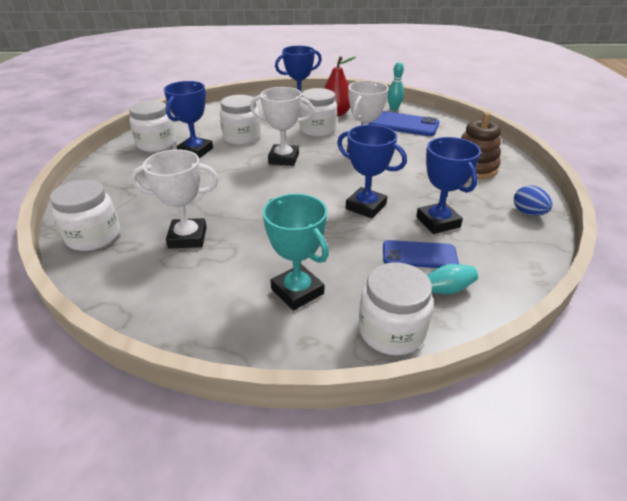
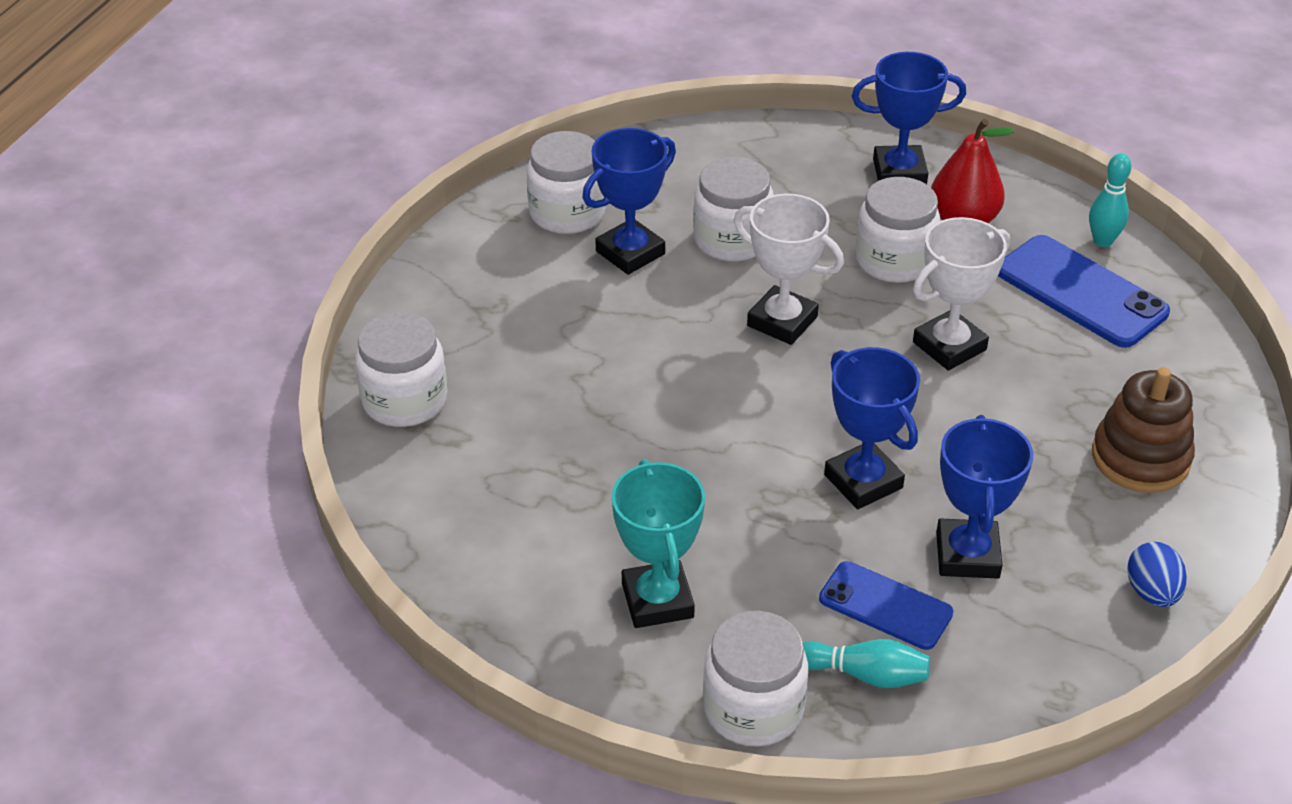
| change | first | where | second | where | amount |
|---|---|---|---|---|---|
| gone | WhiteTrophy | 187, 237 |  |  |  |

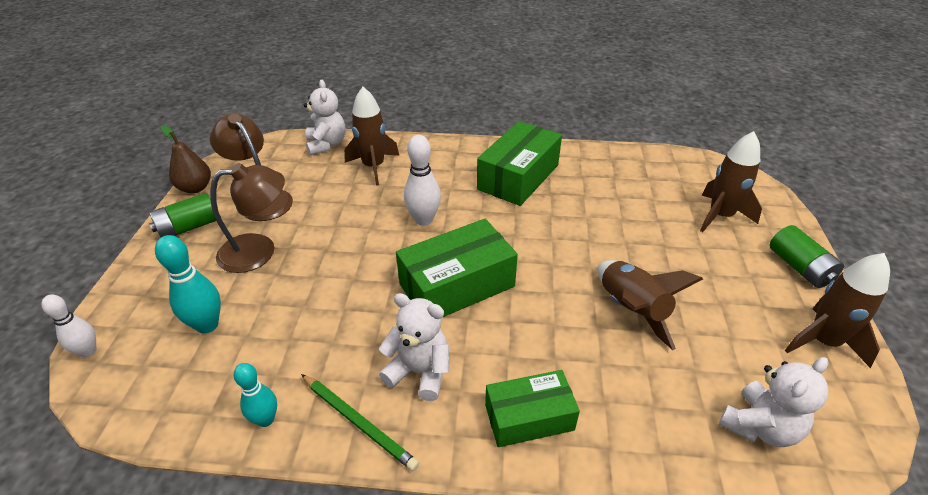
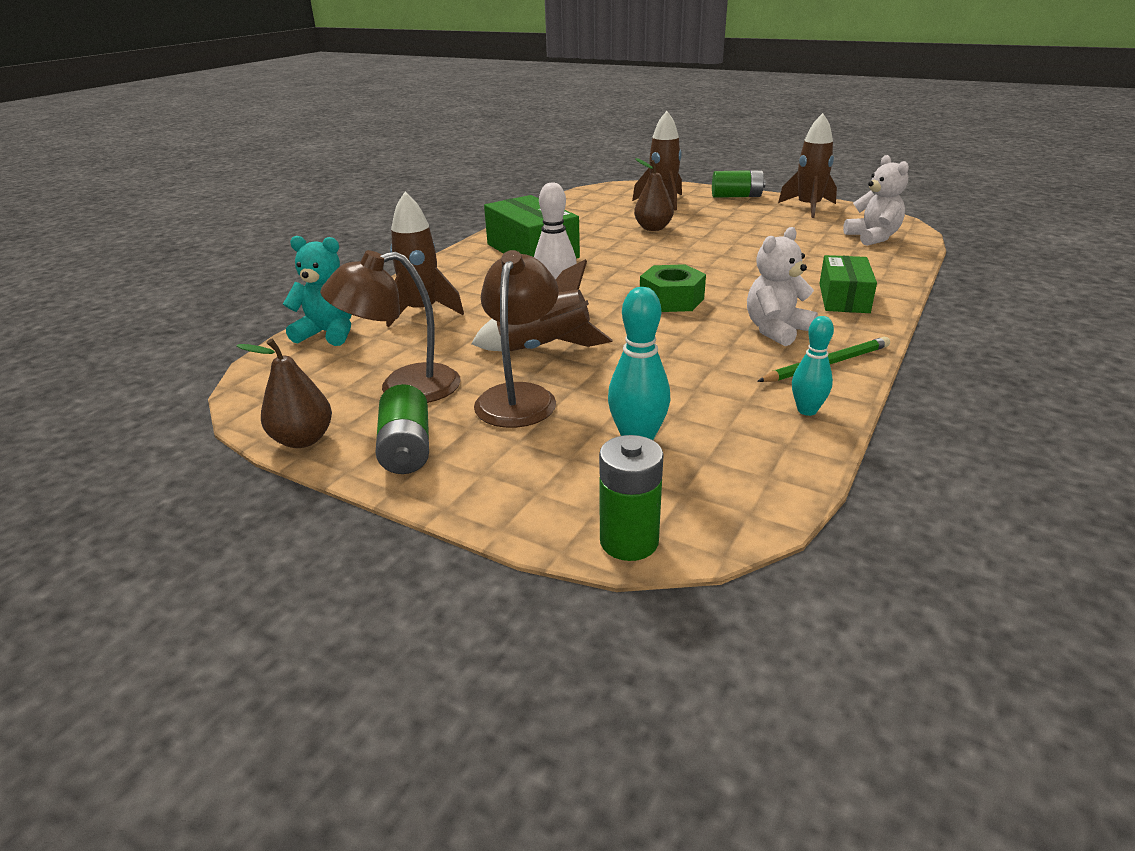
| change | first | where | second | where | amount |
|---|---|---|---|---|---|
| repainted | WhiteTeddyBear | 327, 145 | TurquoiseTeddyBear | 329, 333 |  |
| shifted | BrownRocket | 631, 310 |  | 544, 349 |  |
| swapped | WhiteBowlingPin | 88, 351 | GreenBattery | 629, 541 |  |
| new |  |  | BrownPear | 653, 228 |  |
| swapped | GreenBox | 457, 285 | GreenNut | 671, 300 |  |

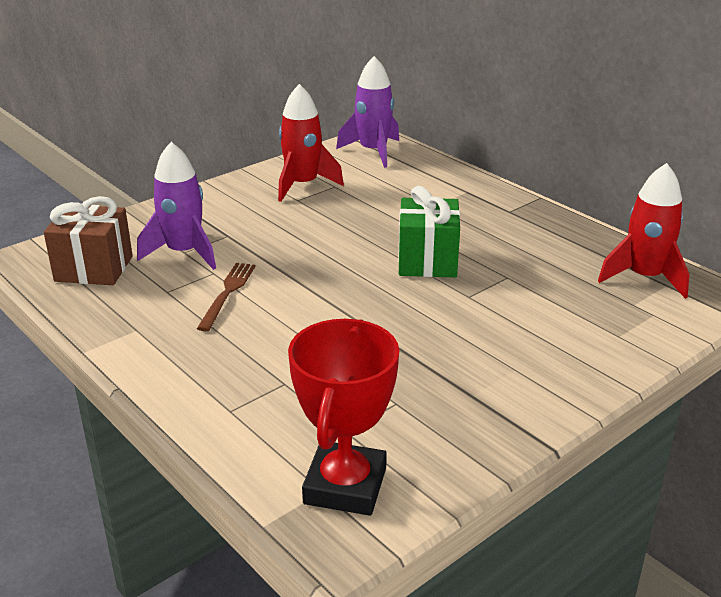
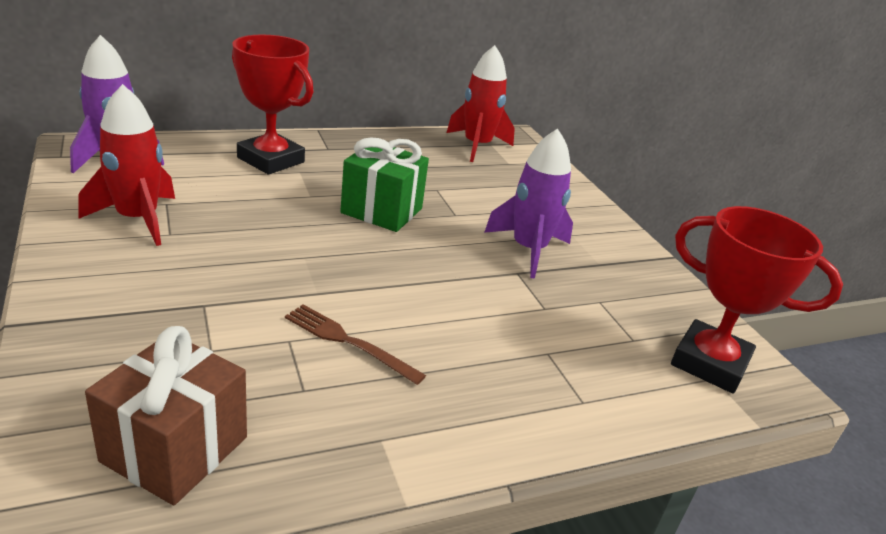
| change | first | where | second | where | amount |
|---|---|---|---|---|---|
| new |  |  | RedTrophy | 271, 160 |  |
| shifted | PurpleRocket | 184, 253 |  | 528, 250 |  |

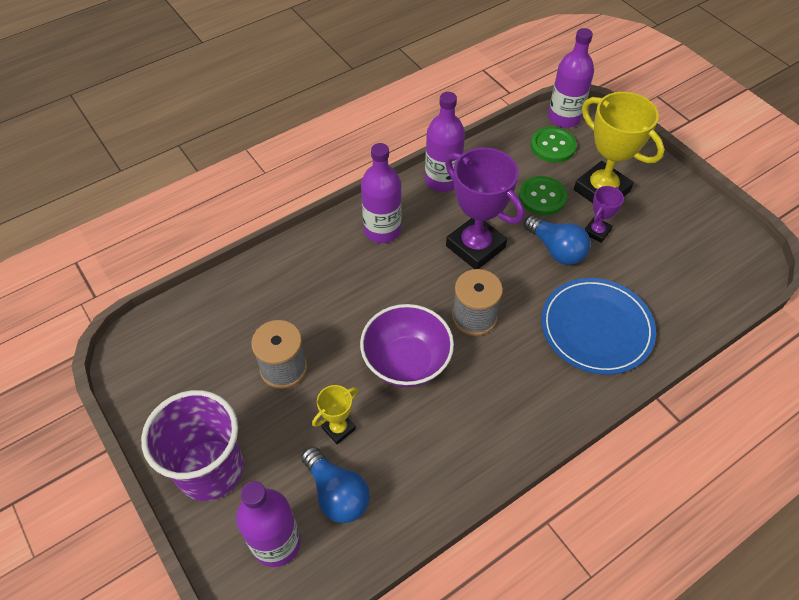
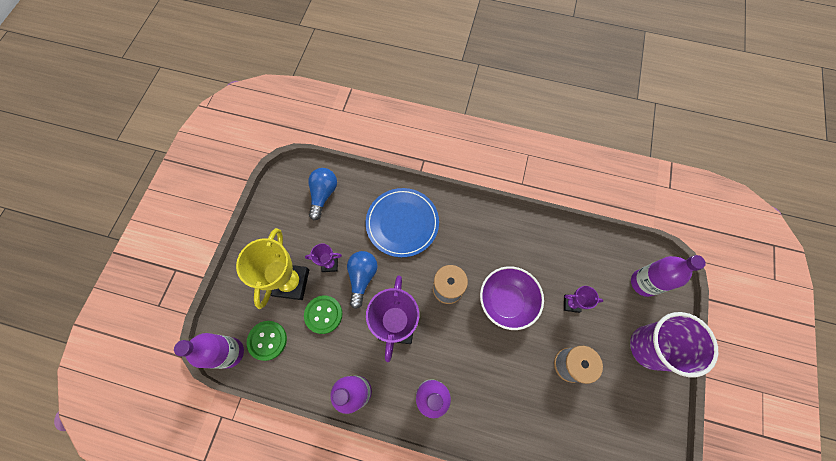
| change | first | where | second | where | amount |
|---|---|---|---|---|---|
| shifted | BlueLightBulb | 337, 493 |  | 323, 194 |  |
| repainted | YellowTrophy | 338, 428 | PurpleTrophy | 571, 303 |  |

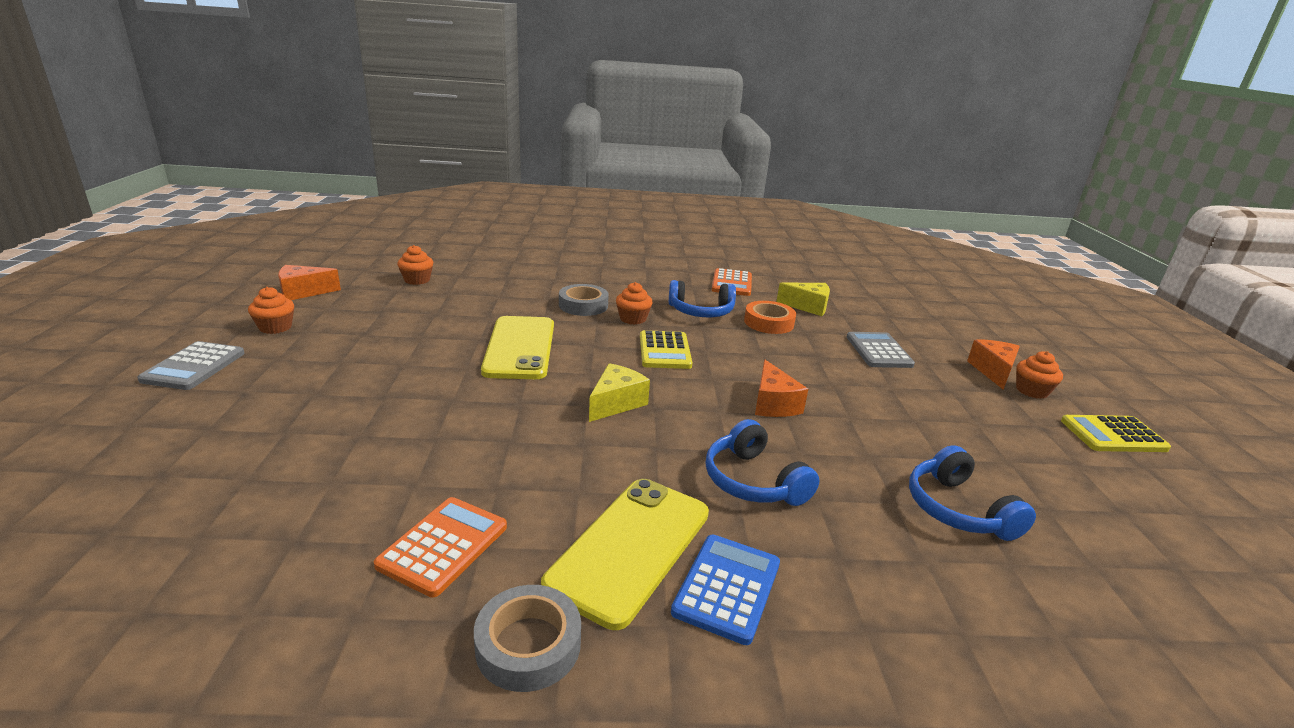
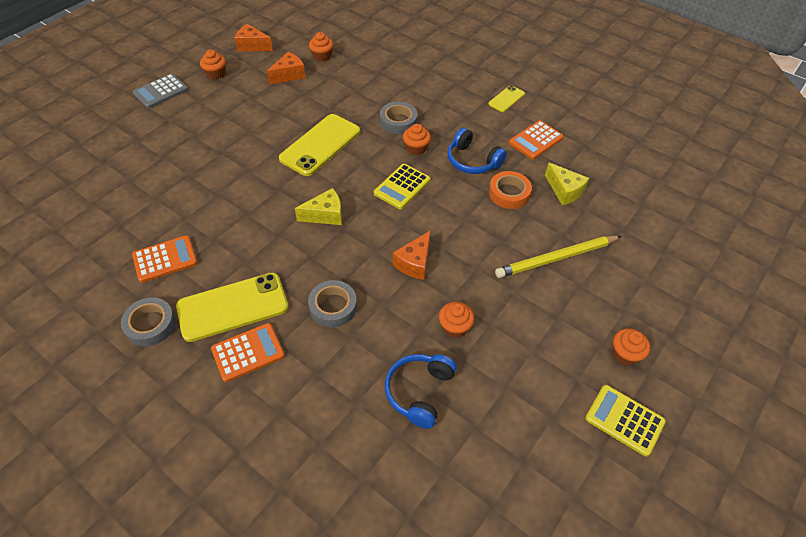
| change | first | where | second | where | amount |
|---|---|---|---|---|---|
| repainted | BlueCalculator | 727, 588 | OrangeCalculator | 248, 352 |  |
| shifted | OrangeCheese | 993, 371 |  | 289, 75 |  |
| swapped | BlueHeadphones | 753, 481 | GreyTape | 333, 307 |  |
| new |  |  | OrangeCupcake | 454, 327 |  |
| new |  |  | YellowPhone | 506, 99 |  |
| swapped | GreyCalculator | 878, 351 | YellowPencil | 556, 258 |  |

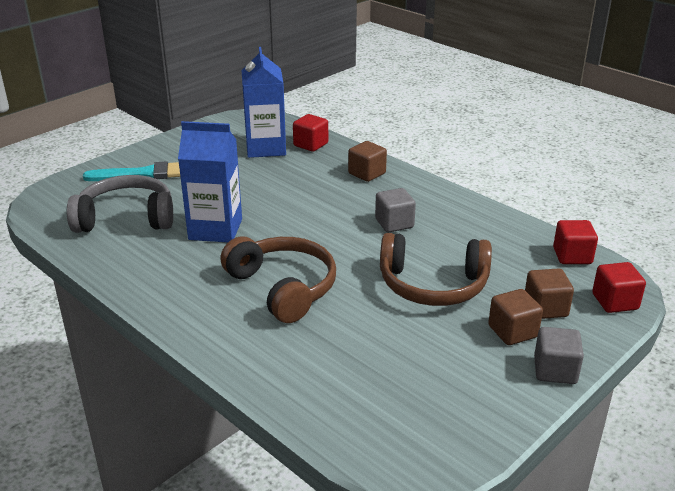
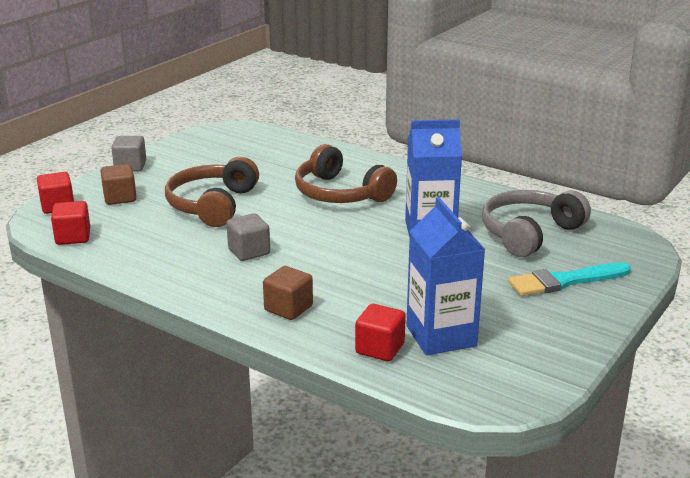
| change | first | where | second | where | amount |
|---|---|---|---|---|---|
| rotated | BrownHeadphones | 433, 285 |  | 212, 205 | 75 degrees counterclockwise |
| rotated | GreyHeadphones | 126, 218 |  | 529, 233 | 150 degrees clockwise |
| gone | BrownCube | 512, 331 |  |  |  |

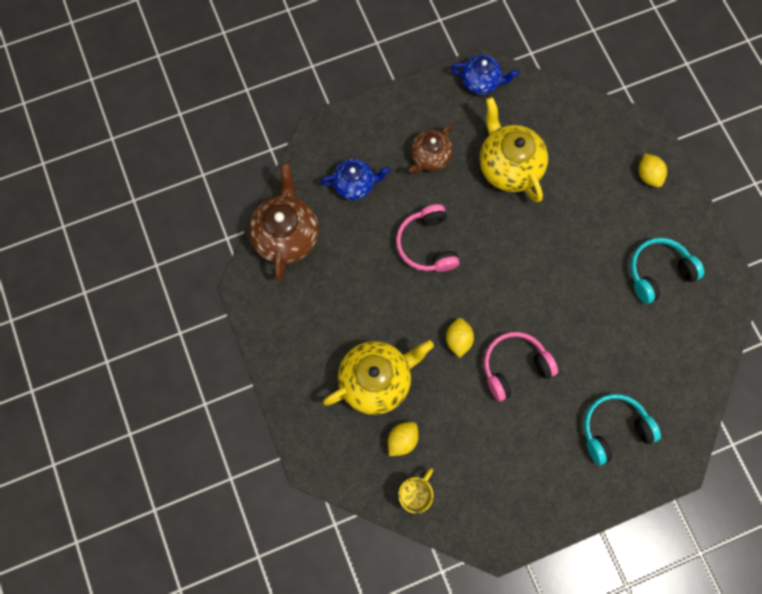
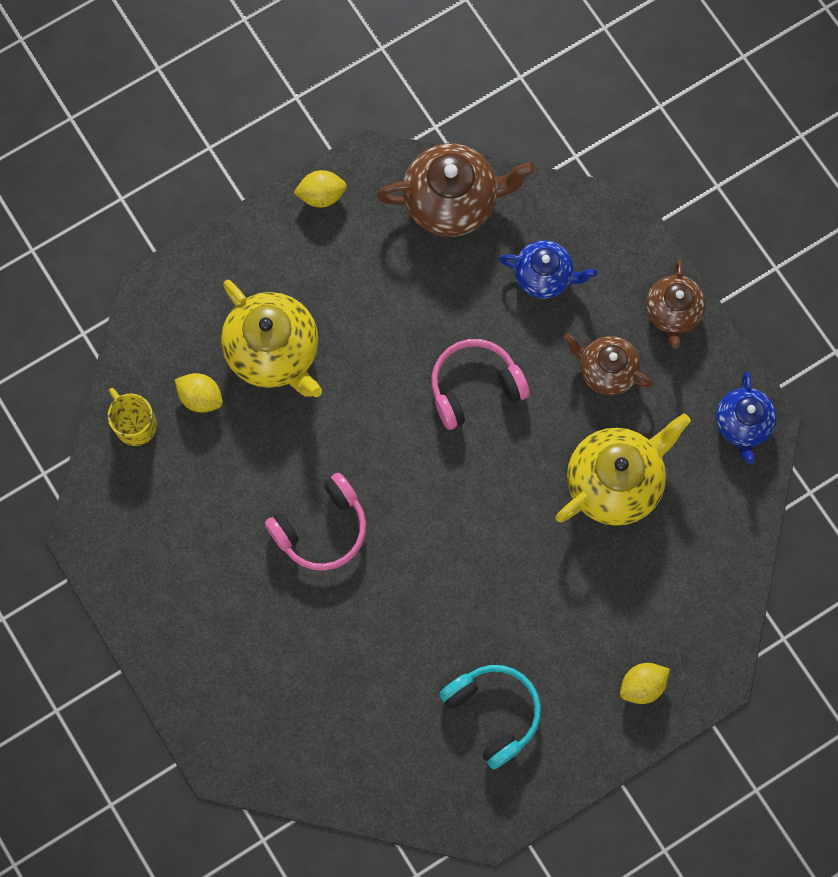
| change | first | where | second | where | amount |
|---|---|---|---|---|---|
| rotated | YellowMug | 415, 493 |  | 135, 424 | 150 degrees counterclockwise |
| rotated | PinkHeadphones | 514, 367 |  | 321, 528 | 90 degrees clockwise |
| shifted | YellowLemon | 458, 340 |  | 321, 195 |  |
| rotated | BlueTeapot | 355, 185 |  | 544, 276 | 60 degrees counterclockwise |
| new |  |  | BrownTeapot | 673, 312 |  |
| gone | TurquoiseHeadphones | 613, 429 |  |  |  |

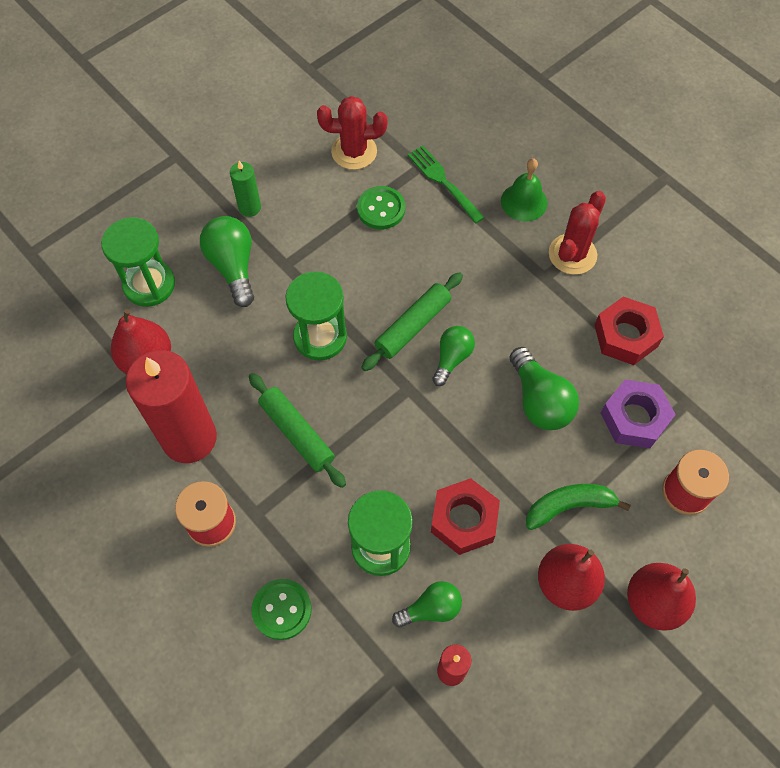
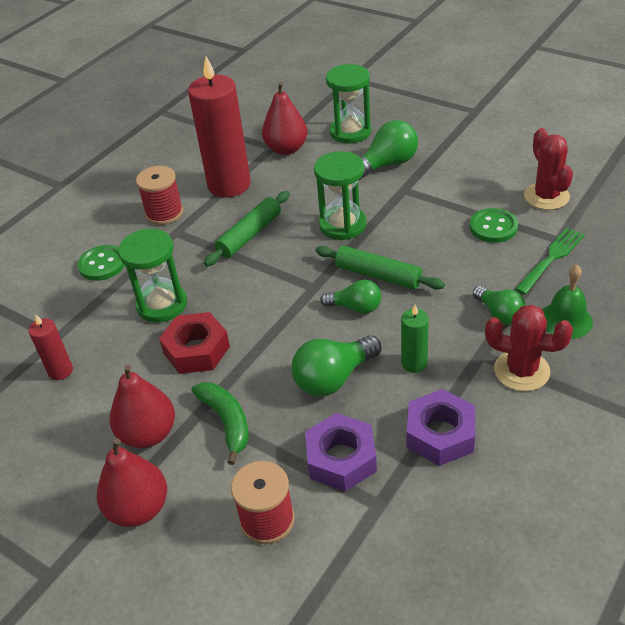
| change | first | where | second | where | amount |
|---|---|---|---|---|---|
| shifted | GreenCandle | 249, 207 |  | 414, 363 |  |
| repainted | RedNut | 625, 336 | PurpleNut | 440, 434 |  |
| shifted | GreenLightBulb | 431, 609 |  | 499, 314 |  |

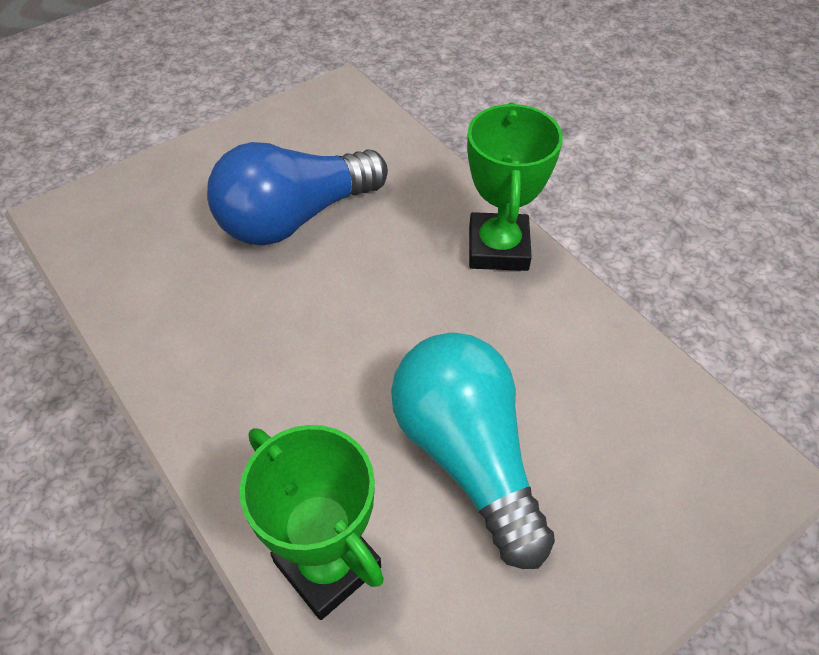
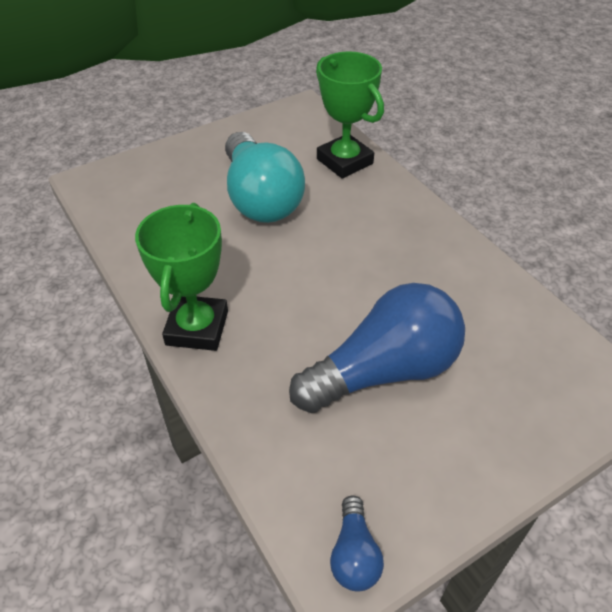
| change | first | where | second | where | amount |
|---|---|---|---|---|---|
| new |  |  | BlueLightBulb | 354, 554 |  |

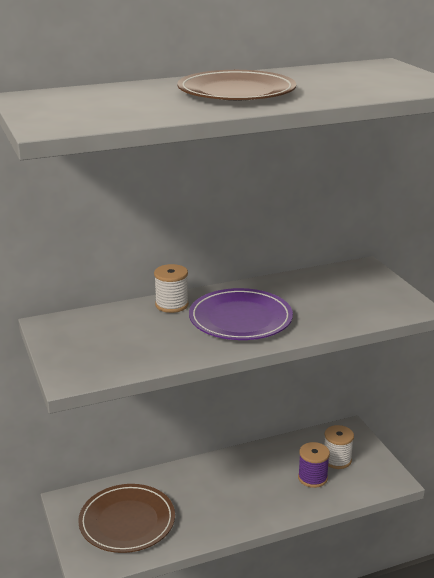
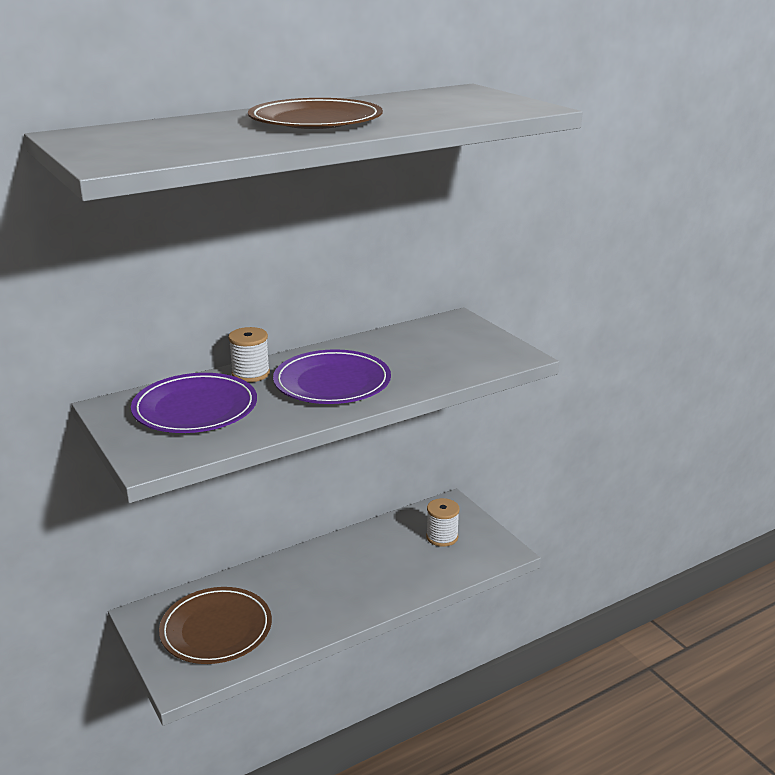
| change | first | where | second | where | amount |
|---|---|---|---|---|---|
| new |  |  | PurplePlate | 195, 408 |  |
| gone | PurpleSpool | 312, 478 |  |  |  |

